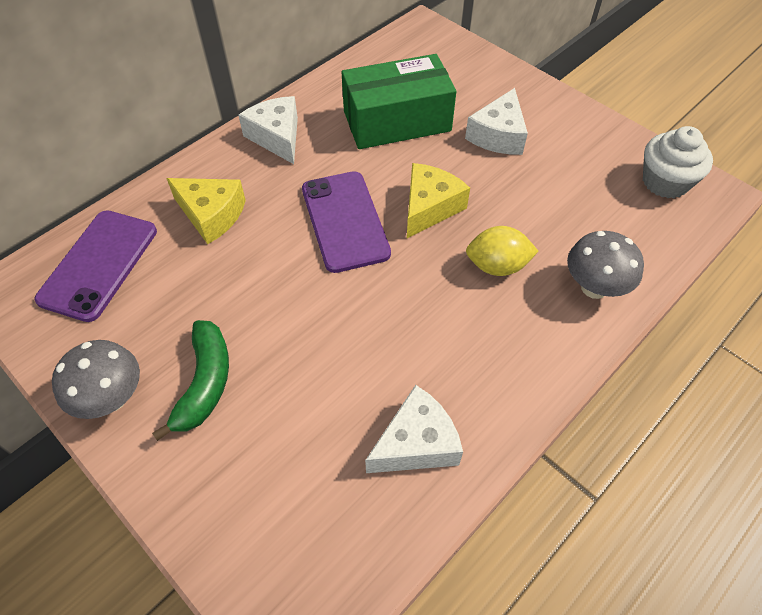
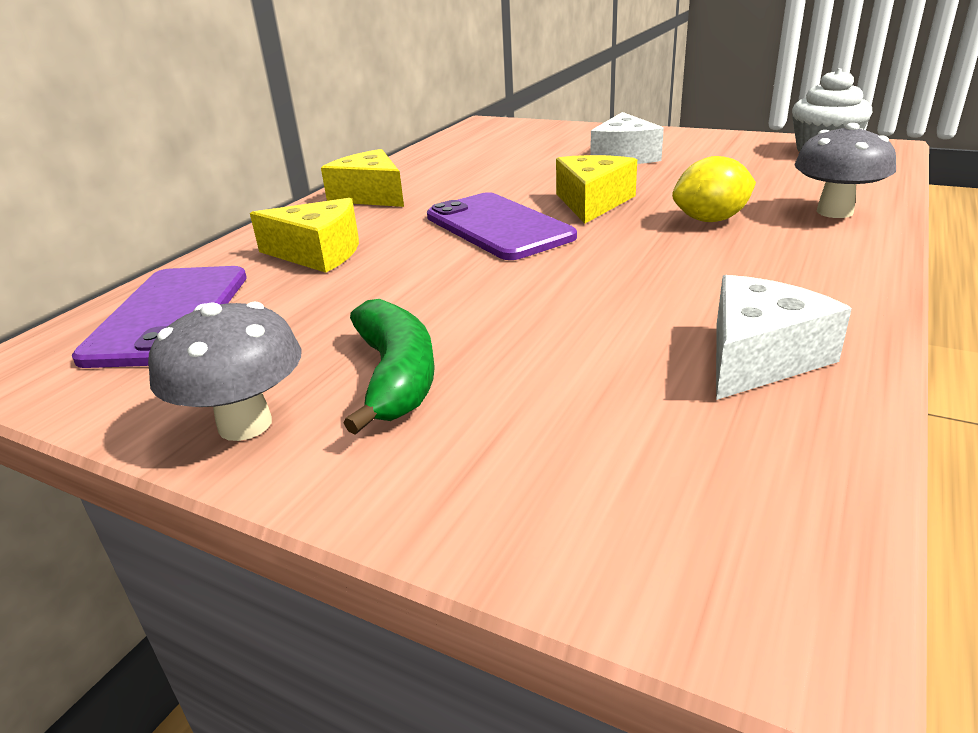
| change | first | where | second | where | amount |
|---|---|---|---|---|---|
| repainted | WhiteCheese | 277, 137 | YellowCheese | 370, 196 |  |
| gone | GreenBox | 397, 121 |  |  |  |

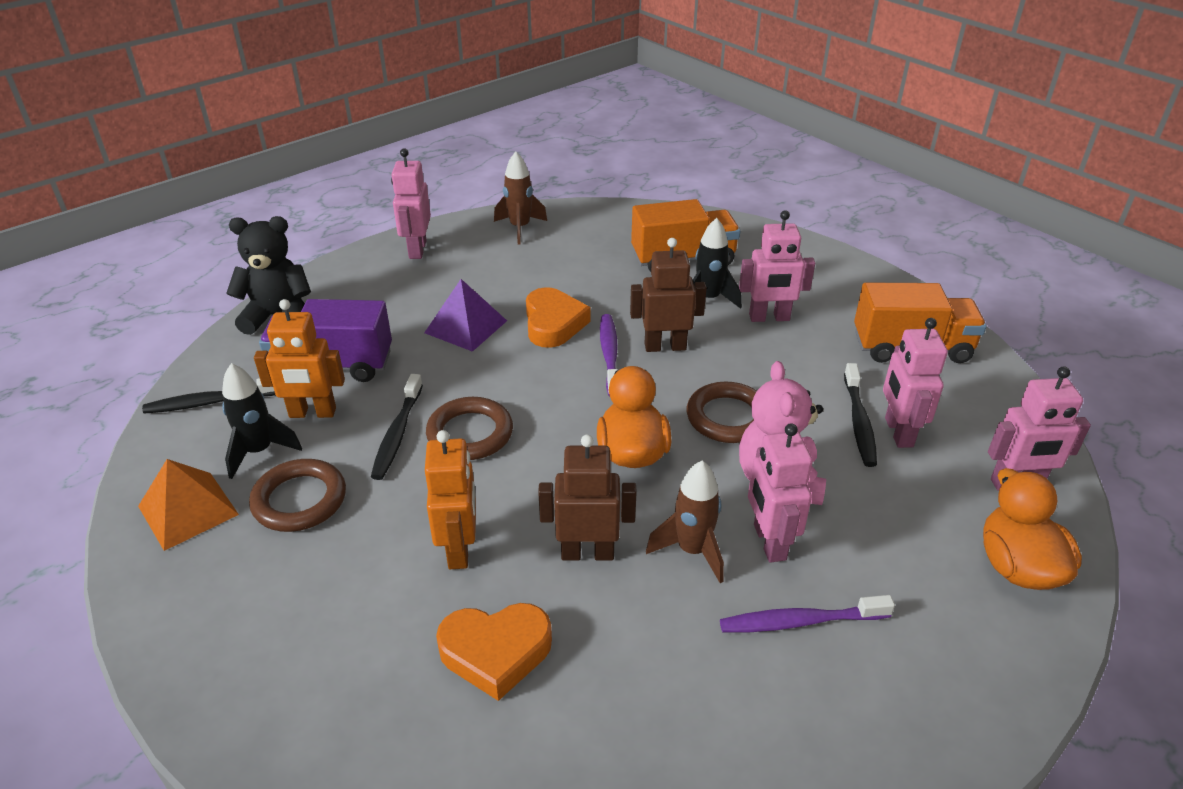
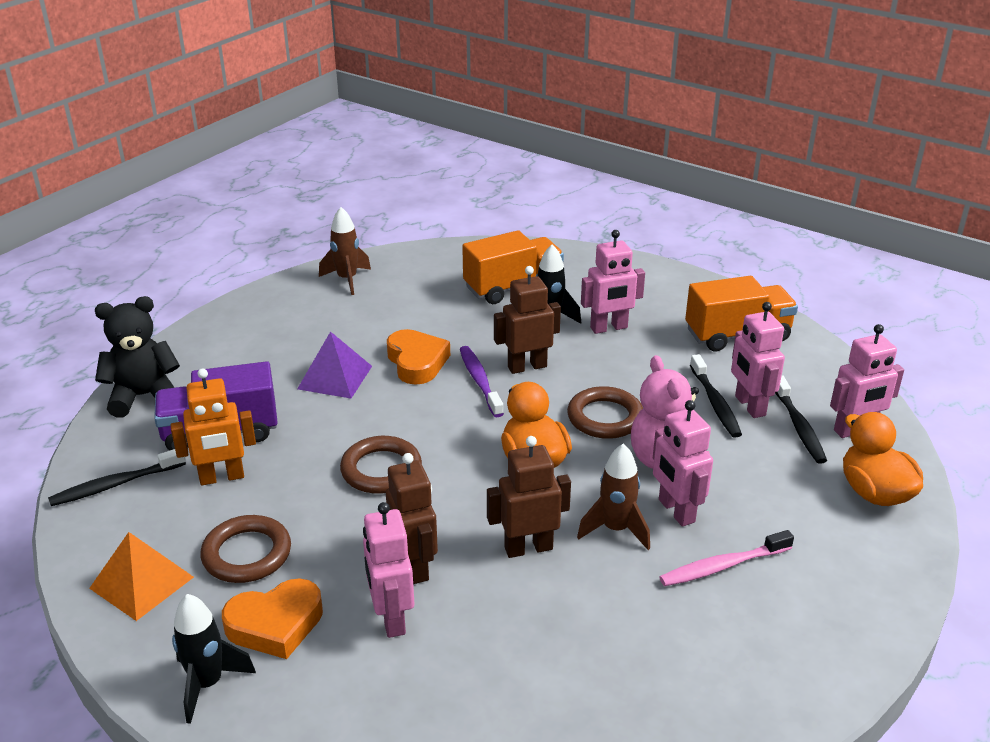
| change | first | where | second | where | amount |
|---|---|---|---|---|---|
| shifted | BlackRocket | 259, 451 |  | 207, 684 |  |
| shifted | OrangeHeart | 496, 652 |  | 275, 624 |  |
| shifted | PinkRobot | 417, 250 |  | 391, 618 |  |
| repainted | OrangeRobot | 459, 549 | BrownRobot | 414, 566 |  |
| repainted | PurpleToothbrush | 801, 621 | PinkToothbrush | 723, 566 |  |
| shifted | BlackToothbrush | 397, 433 |  | 798, 426 |  |

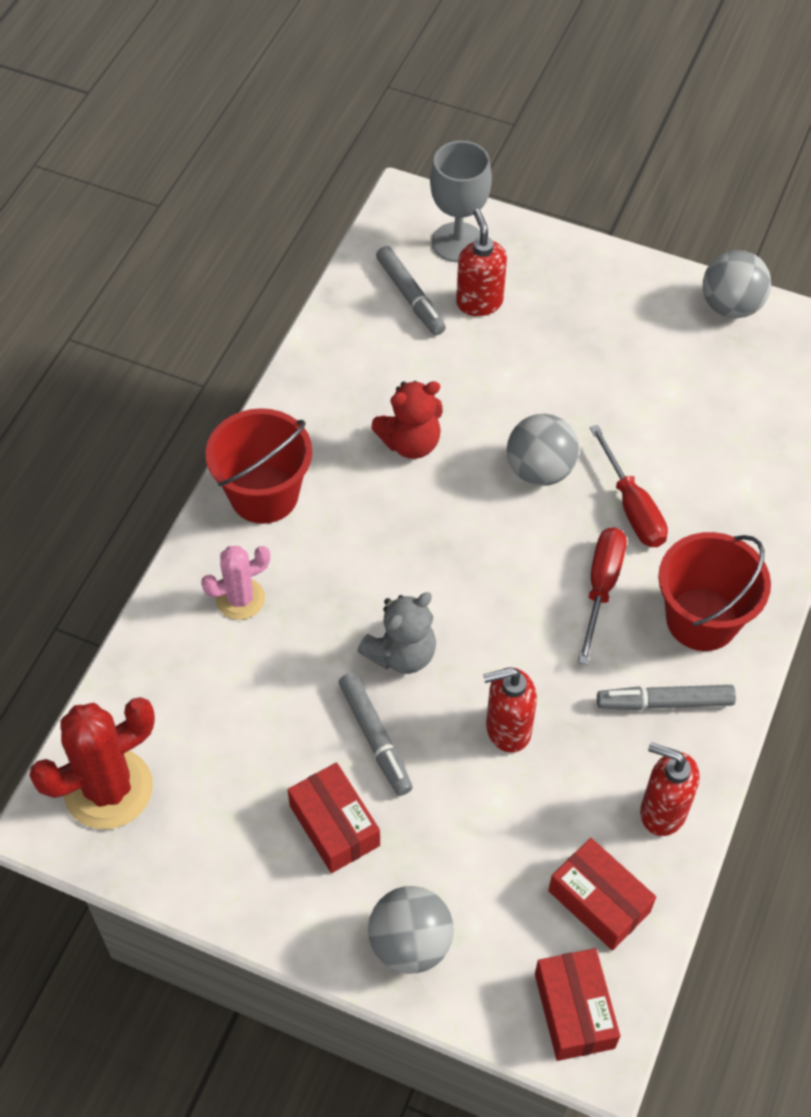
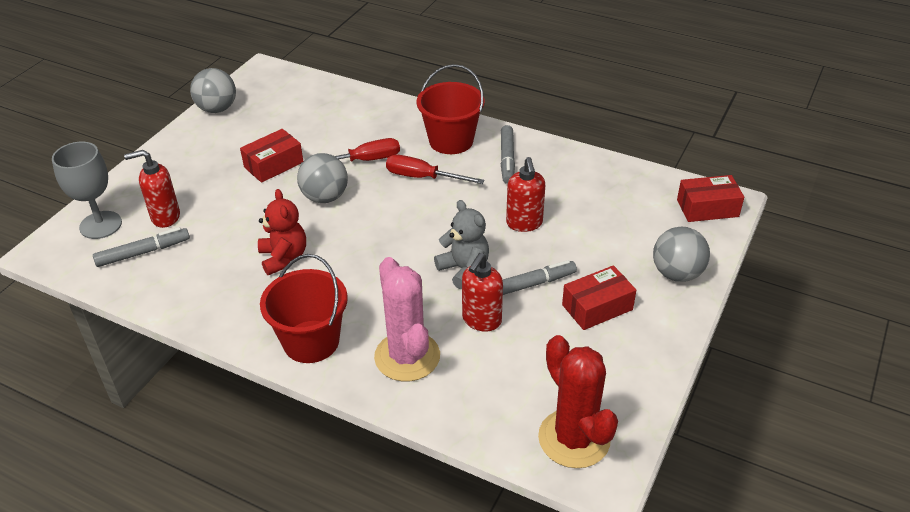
| change | first | where | second | where | amount |
|---|---|---|---|---|---|
| shifted | RedBox | 599, 901 |  | 273, 165 |  |
| scaled | PinkCactus | 240, 599 |  | 407, 356 | x1.68 |
| shifted | RedSoapDispenser | 662, 811 |  | 481, 320 |  |

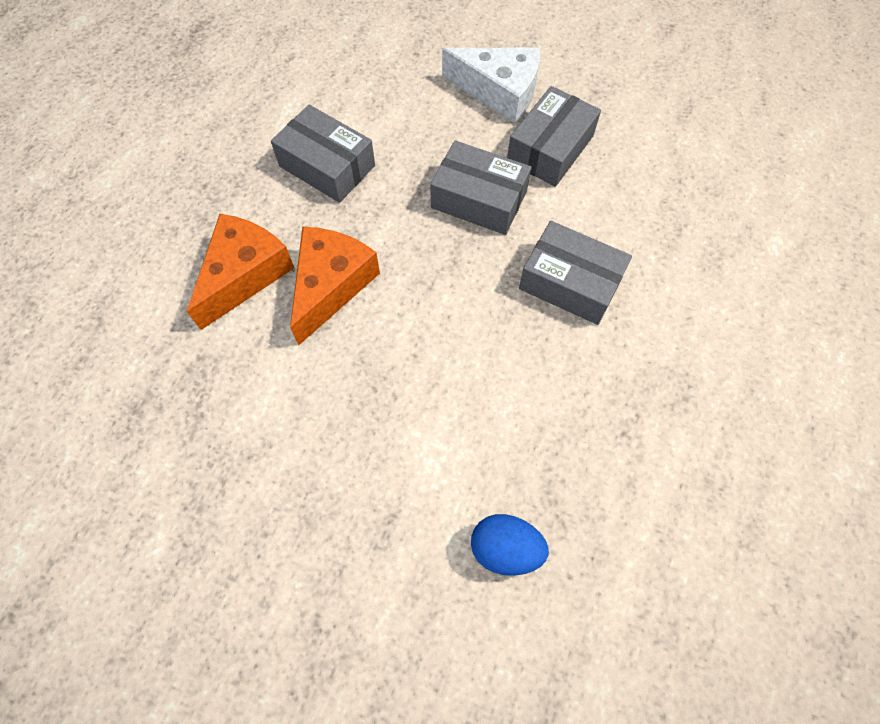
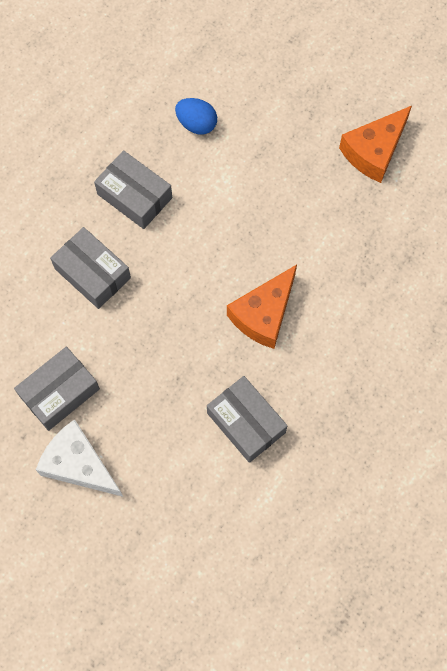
| change | first | where | second | where | amount |
|---|---|---|---|---|---|
| shifted | GreyBox | 479, 199 |  | 135, 196 |  |
| shifted | OrangeCheese | 244, 274 |  | 374, 151 |  |

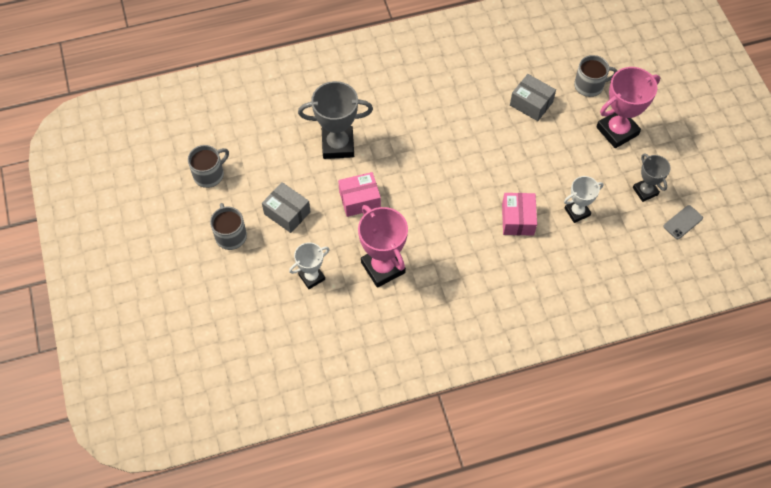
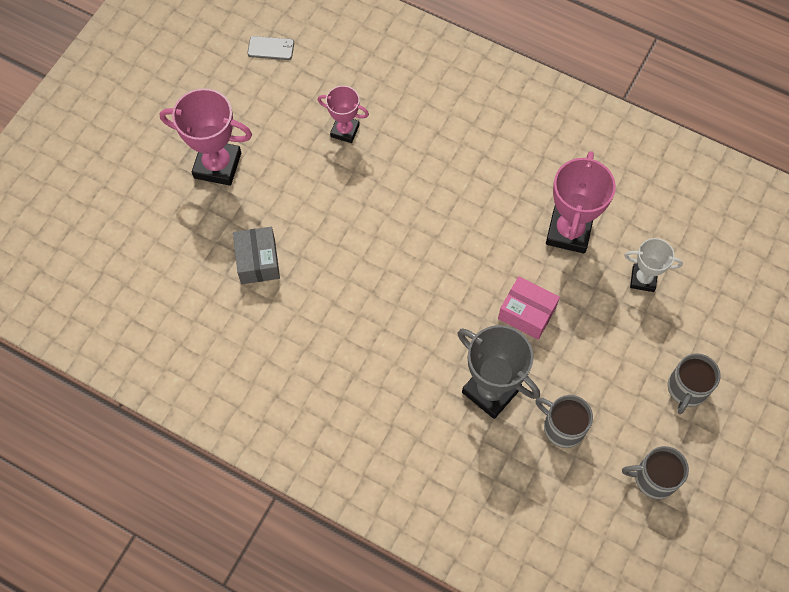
| change | first | where | second | where | amount |
|---|---|---|---|---|---|
| repainted | WhiteTrophy | 577, 212 | PinkTrophy | 345, 131 |  |
| shifted | GreyMug | 589, 85 |  | 563, 427 |  |
| gone | GreyBox | 287, 213 |  |  |  |
| gone | PinkBox | 517, 219 |  |  |  |
| gone | GreyTrophy | 645, 191 |  |  |  |

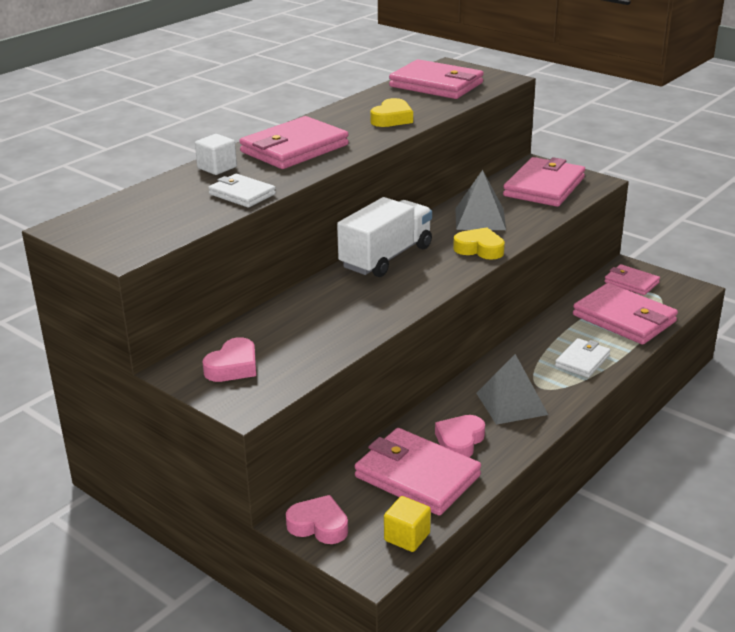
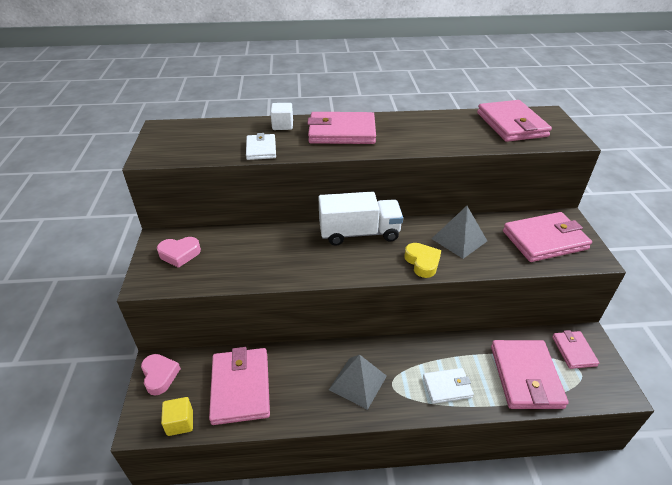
| change | first | where | second | where | amount |
|---|---|---|---|---|---|
| gone | YellowHeart | 392, 119 |  |  |  |
| gone | PinkHeart | 459, 441 |  |  |  |

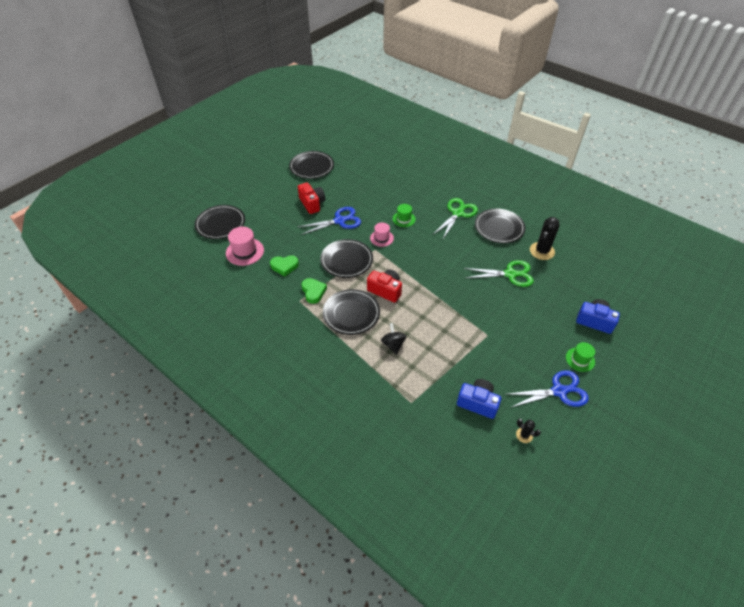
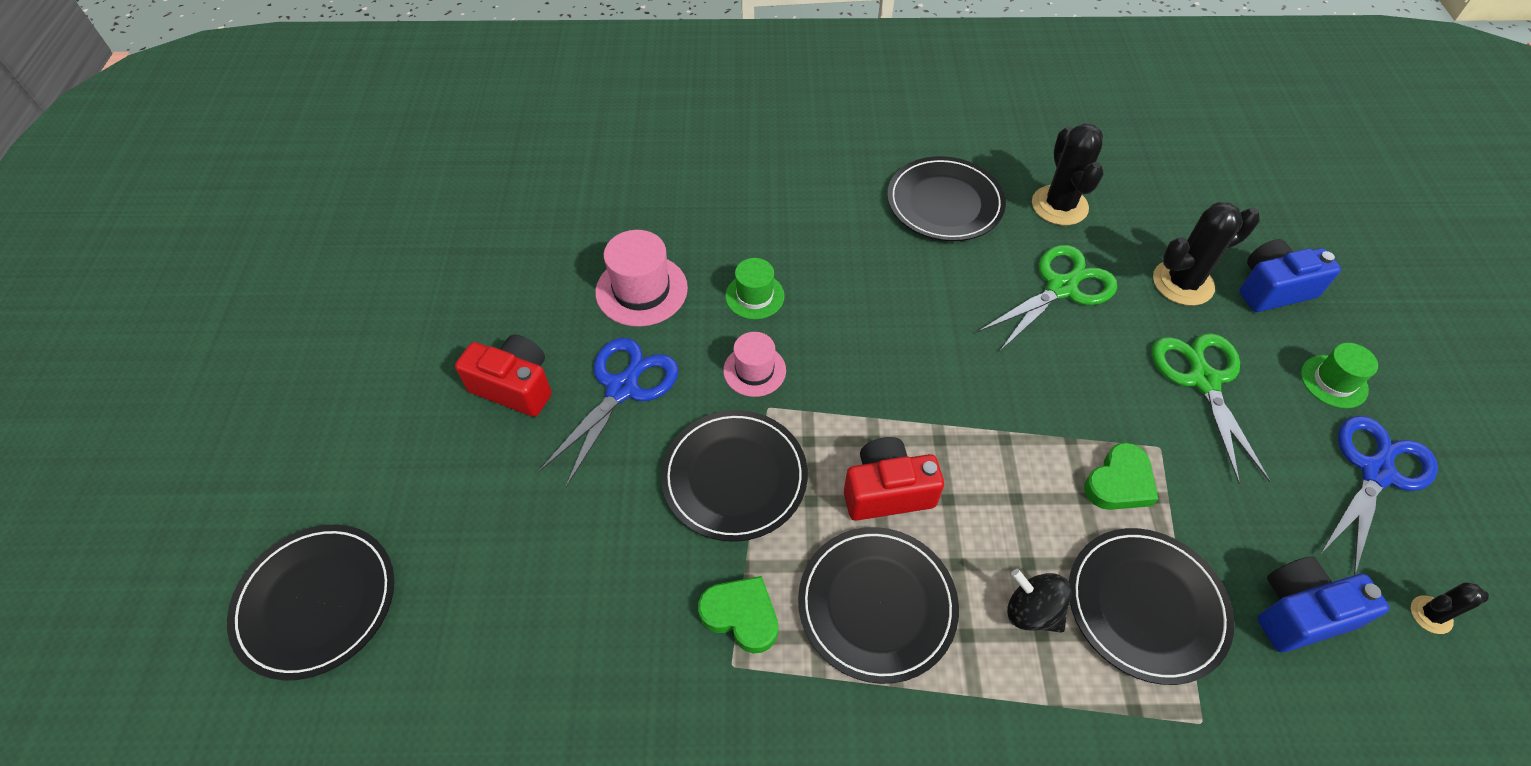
| change | first | where | second | where | amount |
|---|---|---|---|---|---|
| shifted | PinkHat | 245, 252 |  | 641, 290 |  |
| shifted | BlackPlate | 311, 167 |  | 1146, 606 |  |
| shifted | GreenHeart | 284, 266 |  | 1119, 482 |  |
| shifted | GreenScissors | 458, 213 |  | 1203, 380 |  |
| new |  |  | BlackCactus | 1182, 283 |  |

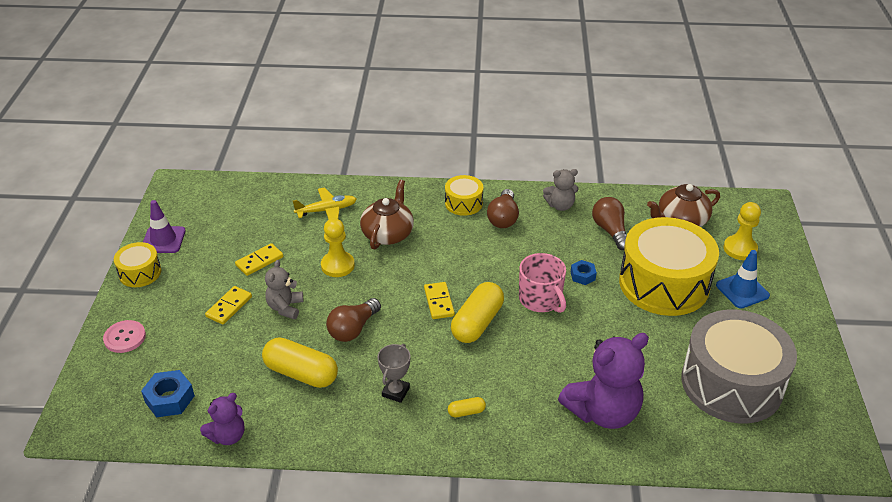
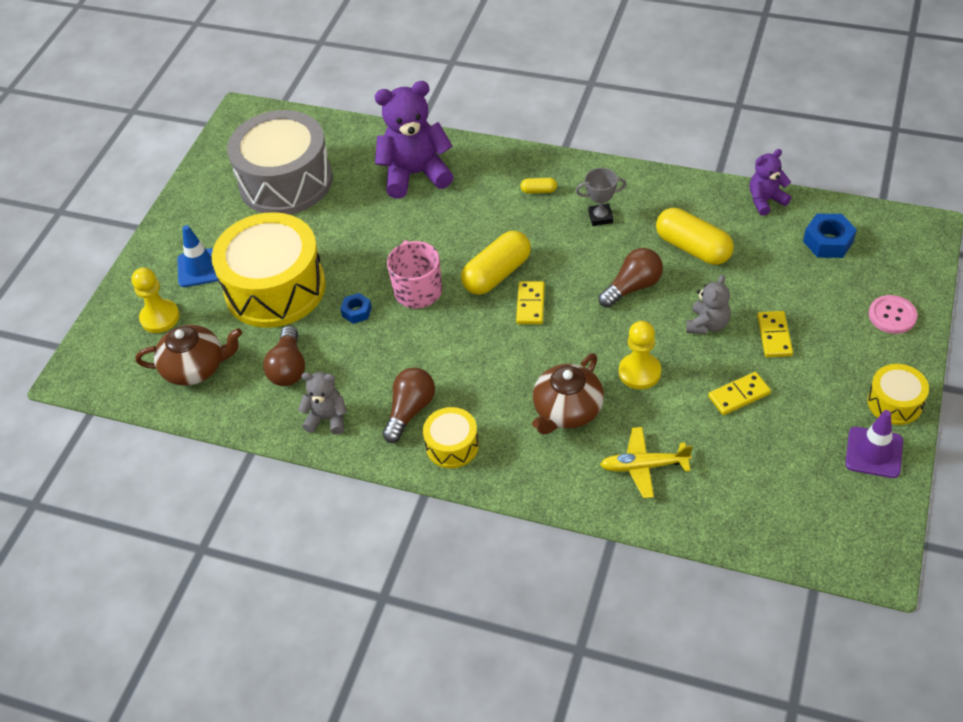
| change | first | where | second | where | amount |
|---|---|---|---|---|---|
| rotated | GreyTrophy | 396, 392 |  | 600, 217 | 45 degrees clockwise |
| rotated | YellowDomino | 229, 307 |  | 774, 336 | 45 degrees counterclockwise |

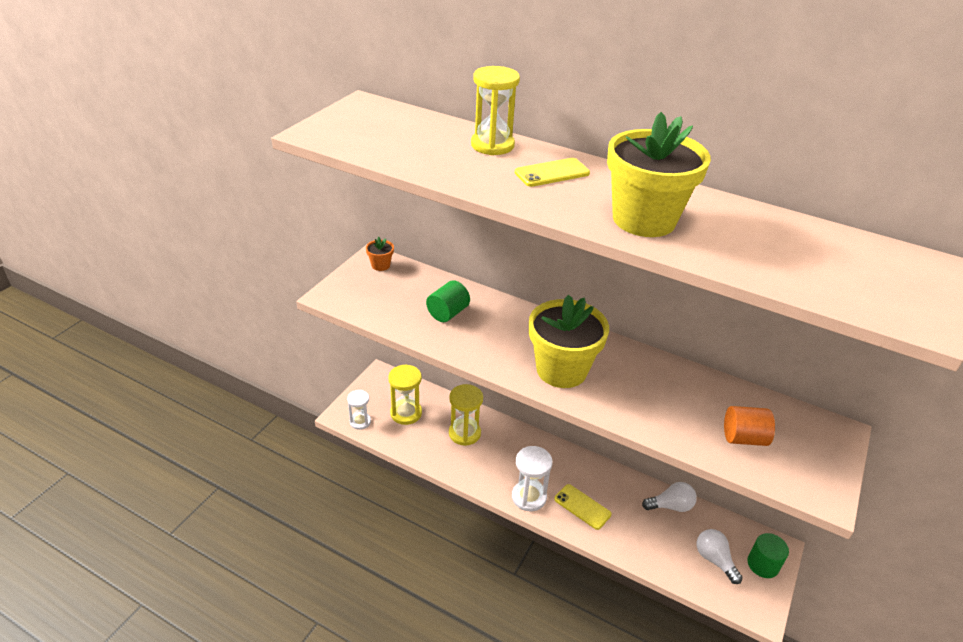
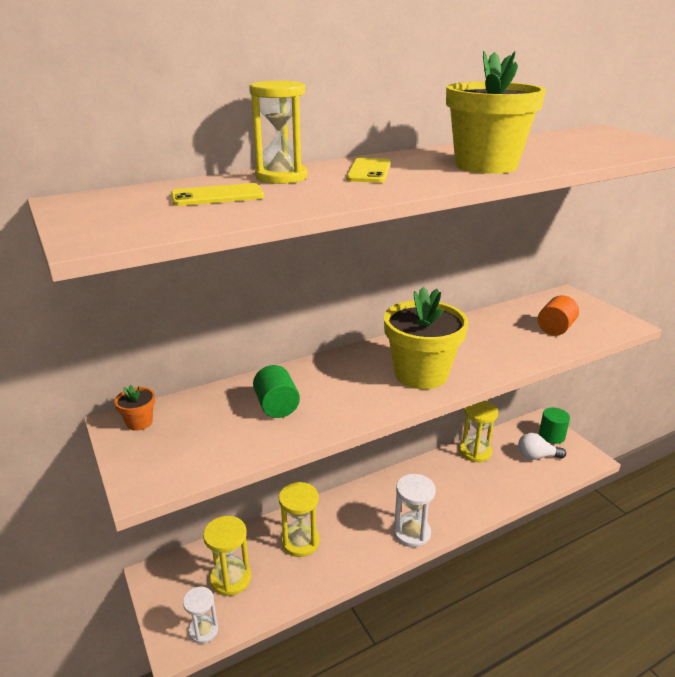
| change | first | where | second | where | amount |
|---|---|---|---|---|---|
| shifted | YellowPhone | 582, 507 |  | 217, 196 |  |
| swapped | WhiteLightBulb | 670, 506 | YellowHourglass | 475, 452 |  |

